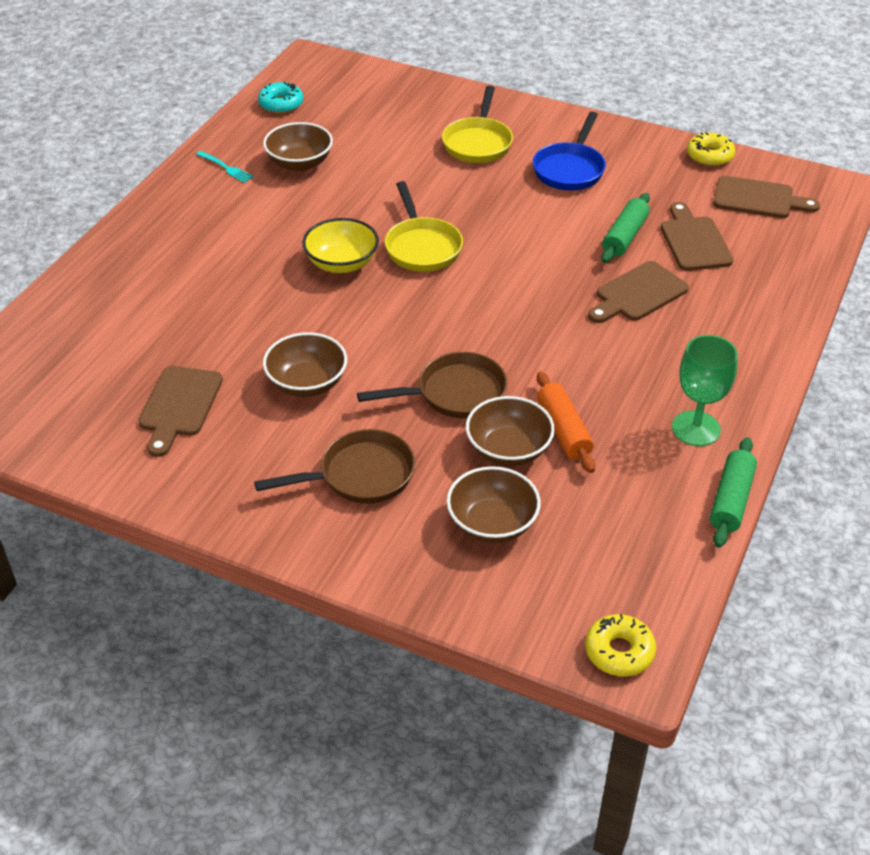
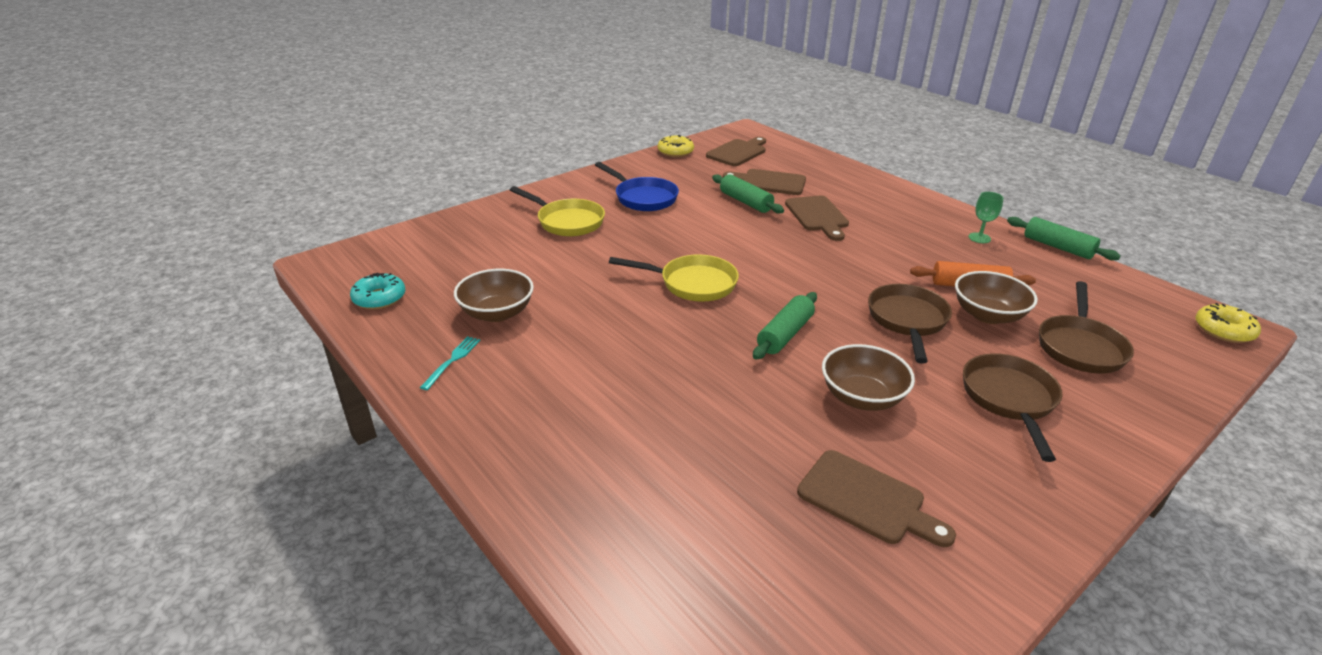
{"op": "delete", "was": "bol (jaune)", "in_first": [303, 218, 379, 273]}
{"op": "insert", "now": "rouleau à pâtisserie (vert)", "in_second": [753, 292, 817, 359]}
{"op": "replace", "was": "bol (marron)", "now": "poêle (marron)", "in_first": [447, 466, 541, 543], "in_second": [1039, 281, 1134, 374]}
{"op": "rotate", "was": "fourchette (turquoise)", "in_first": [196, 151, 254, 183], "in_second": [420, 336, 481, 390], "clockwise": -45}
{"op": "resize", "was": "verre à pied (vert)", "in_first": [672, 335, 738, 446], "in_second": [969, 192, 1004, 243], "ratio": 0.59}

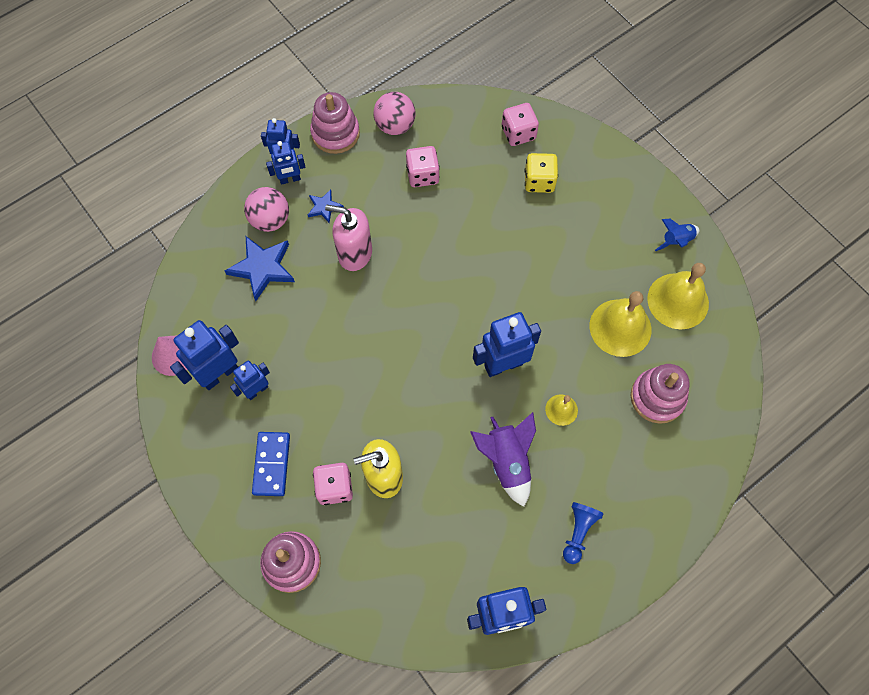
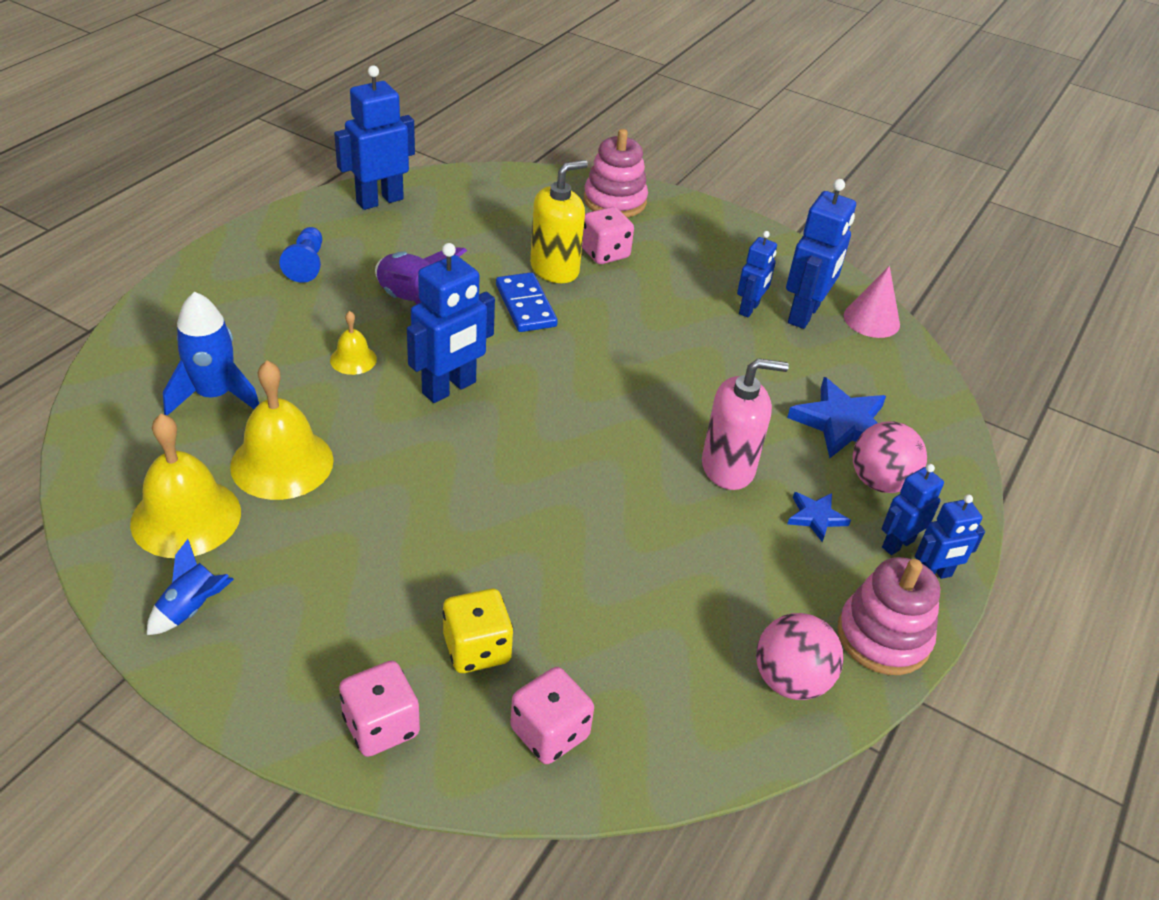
{"op": "move", "was": "domino (bleu)", "in_first": [252, 432, 290, 496], "in_second": [496, 272, 558, 332]}
{"op": "move", "was": "dé (rose)", "in_first": [406, 146, 440, 187], "in_second": [339, 661, 420, 757]}
{"op": "replace", "was": "jouet à empiler (rose)", "now": "fusée (bleu)", "in_first": [631, 364, 690, 424], "in_second": [163, 291, 259, 416]}

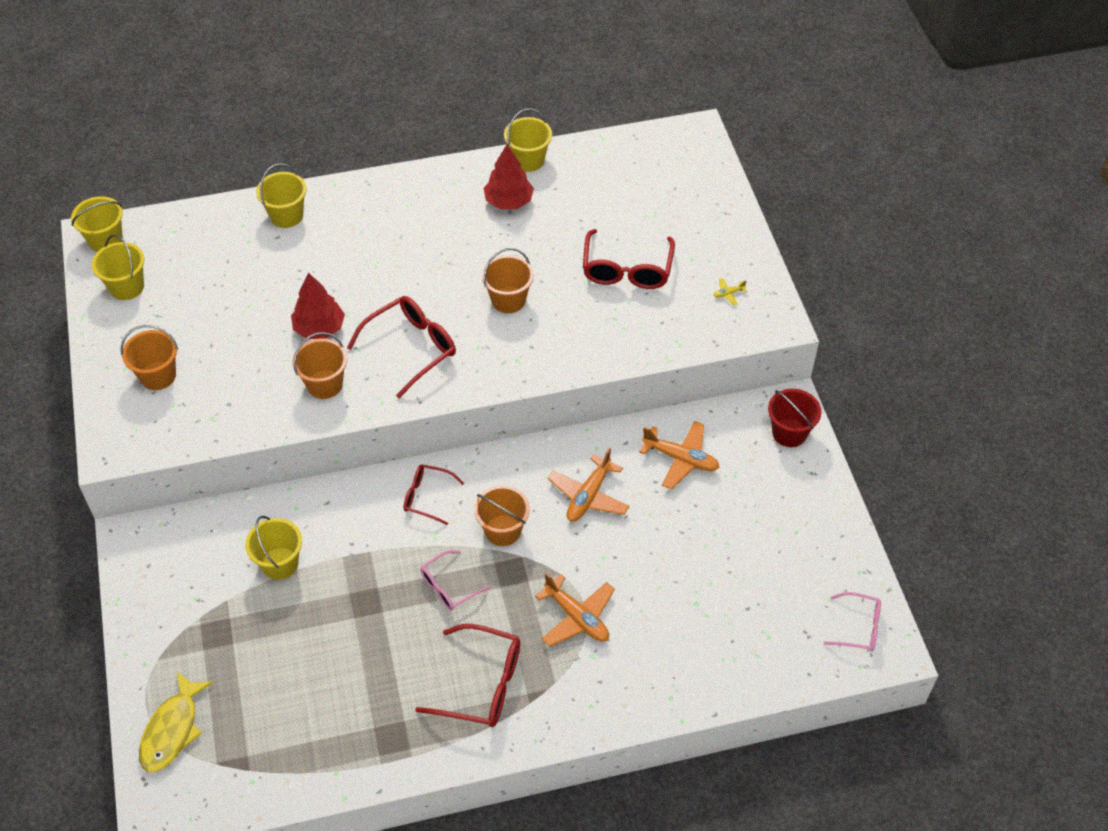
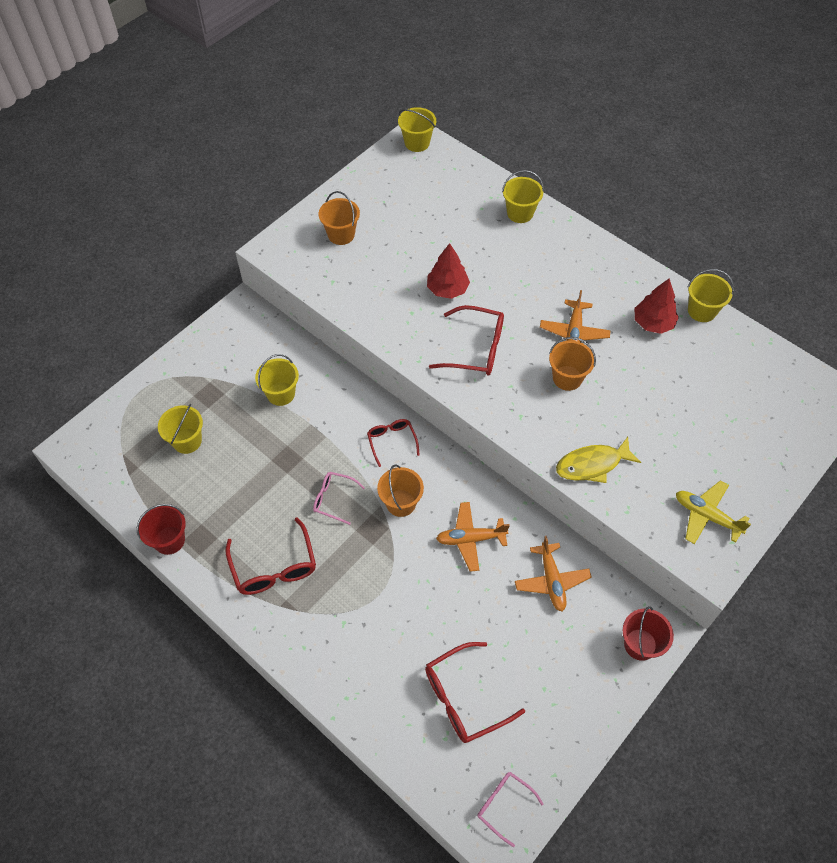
{"op": "delete", "was": "seau (orange)", "in_first": [292, 332, 347, 399]}
{"op": "insert", "now": "seau (rouge)", "in_second": [137, 504, 186, 555]}
{"op": "move", "was": "seau (jaune)", "in_first": [92, 234, 145, 300], "in_second": [158, 404, 203, 454]}
{"op": "move", "was": "poisson (jaune)", "in_first": [139, 671, 213, 772], "in_second": [556, 437, 641, 483]}
{"op": "move", "was": "avion (orange)", "in_first": [535, 572, 615, 647], "in_second": [540, 290, 611, 342]}
{"op": "move", "was": "lunettes (rouge)", "in_first": [583, 229, 675, 289], "in_second": [425, 642, 525, 743]}
{"op": "rotate", "was": "lunettes (rose)", "in_first": [824, 592, 881, 651], "in_second": [477, 772, 544, 847], "clockwise": 150}
{"op": "resize", "was": "avion (jaune)", "in_first": [713, 278, 747, 305], "in_second": [676, 480, 751, 544], "ratio": 2.28}

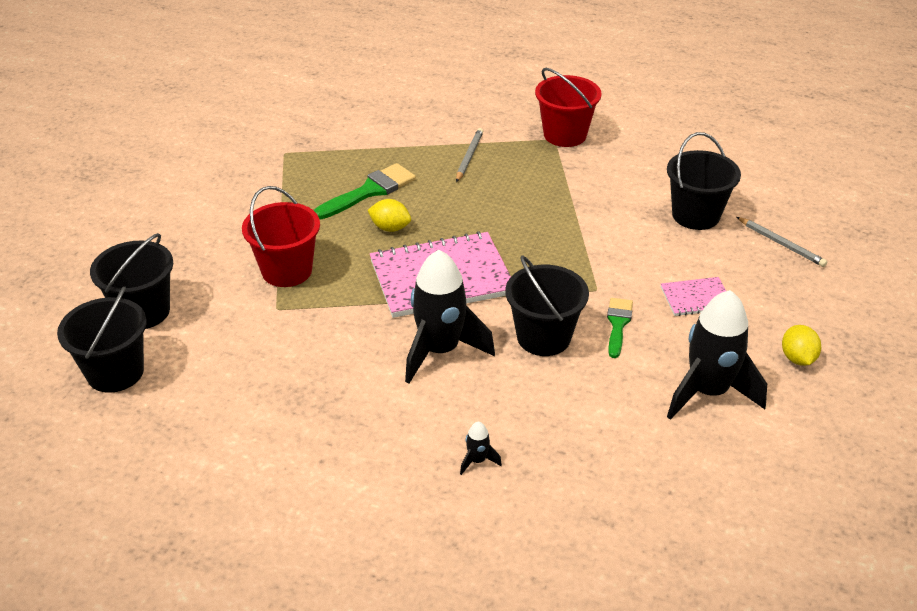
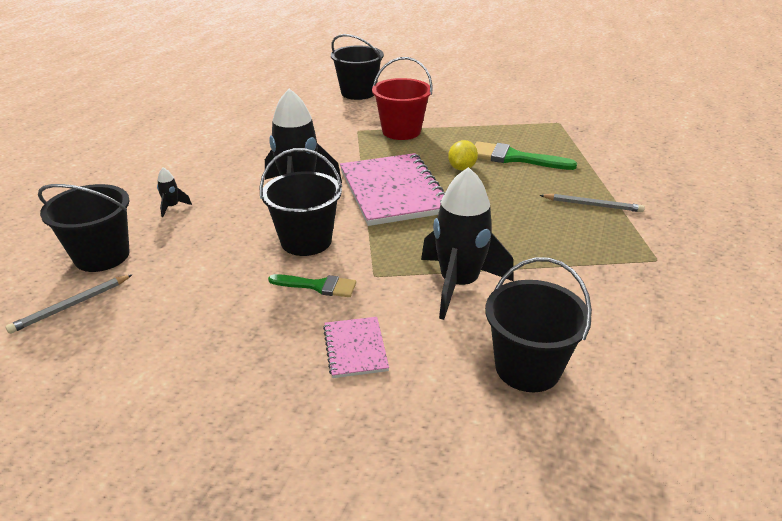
{"op": "delete", "was": "seau (rouge)", "in_first": [535, 68, 602, 147]}
{"op": "delete", "was": "citron (jaune)", "in_first": [782, 325, 821, 366]}
{"op": "move", "was": "seau (noir)", "in_first": [57, 286, 147, 393], "in_second": [38, 184, 130, 272]}
{"op": "move", "was": "fusée (noir)", "in_first": [667, 290, 767, 420], "in_second": [421, 167, 514, 320]}
{"op": "move", "was": "crayon (gris)", "in_first": [737, 217, 827, 267], "in_second": [5, 274, 133, 334]}
{"op": "rotate", "was": "pinceau (vert)", "in_first": [314, 163, 416, 220], "in_second": [475, 141, 577, 170], "clockwise": 150}

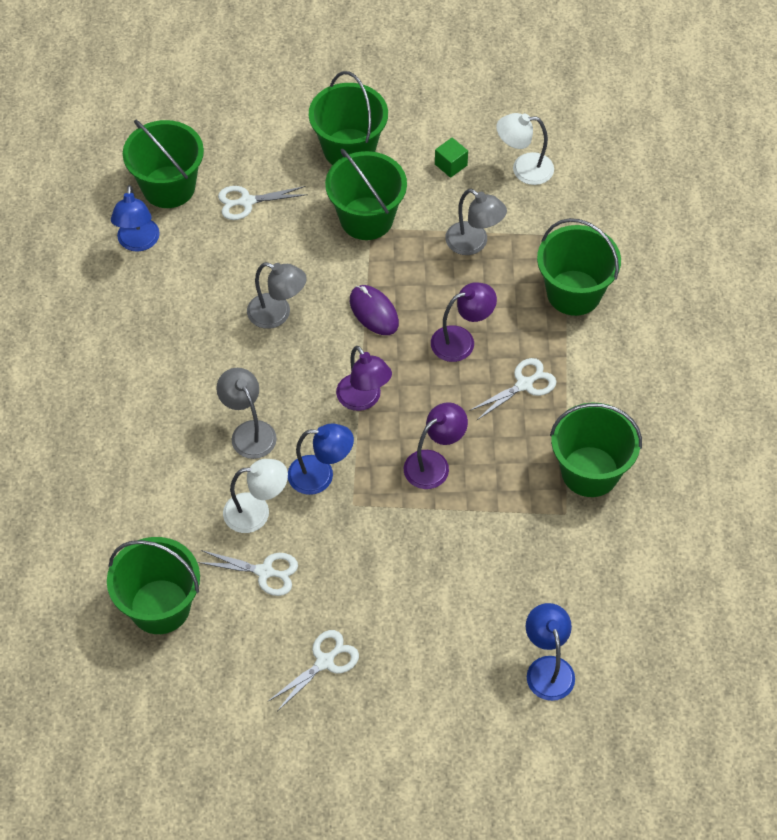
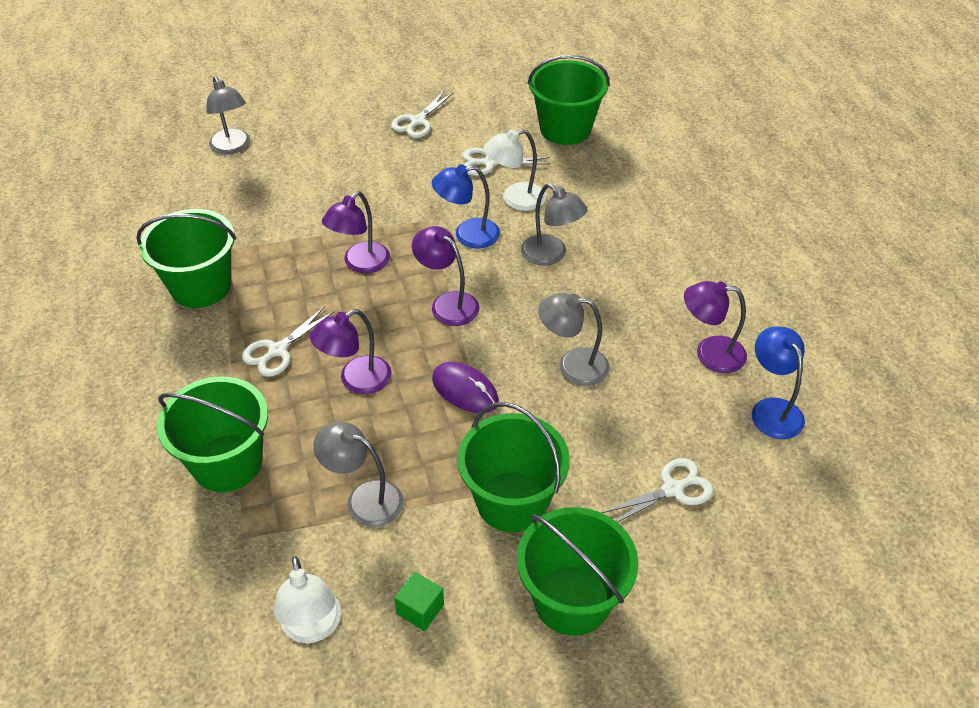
{"op": "delete", "was": "seau (vert)", "in_first": [123, 119, 204, 208]}
{"op": "insert", "now": "lampe (violet)", "in_second": [684, 281, 747, 373]}
{"op": "recolor", "was": "lampe (bleu)", "now": "lampe (gris)", "in_first": [526, 603, 575, 701], "in_second": [206, 76, 250, 155]}
{"op": "rotate", "was": "lampe (blanc)", "in_first": [496, 113, 554, 185], "in_second": [273, 556, 341, 643], "clockwise": 90}

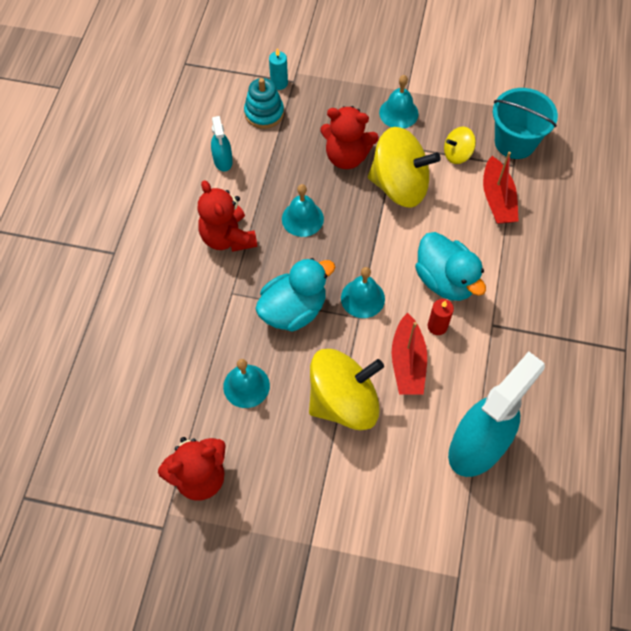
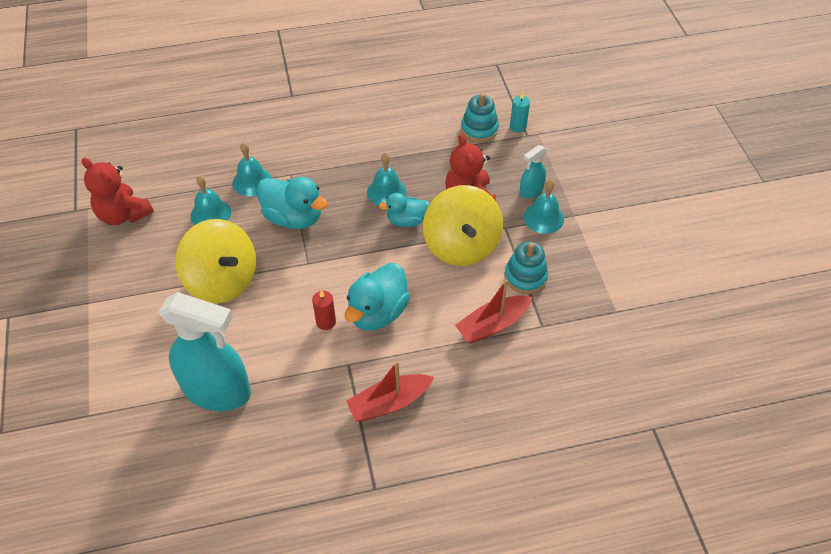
{"op": "delete", "was": "ours en peluche (rouge)", "in_first": [197, 180, 257, 252]}
{"op": "delete", "was": "seau (turquoise)", "in_first": [493, 88, 558, 159]}
{"op": "insert", "now": "canard (turquoise)", "in_second": [378, 193, 429, 227]}
{"op": "move", "was": "vaporisateur (turquoise)", "in_first": [211, 116, 233, 172], "in_second": [519, 145, 547, 198]}
{"op": "move", "was": "cloche (turquoise)", "in_first": [341, 267, 385, 318], "in_second": [233, 143, 271, 196]}
{"op": "move", "was": "bateau (rouge)", "in_first": [391, 313, 427, 395], "in_second": [346, 361, 434, 421]}
{"op": "replace", "was": "toupie (jaune)", "now": "jouet à empiler (turquoise)", "in_first": [444, 127, 476, 164], "in_second": [505, 241, 548, 294]}

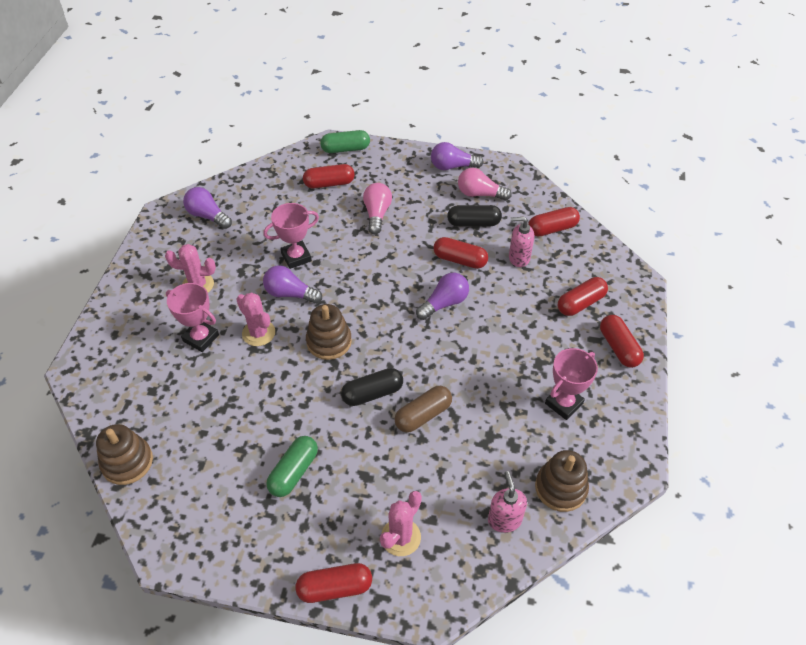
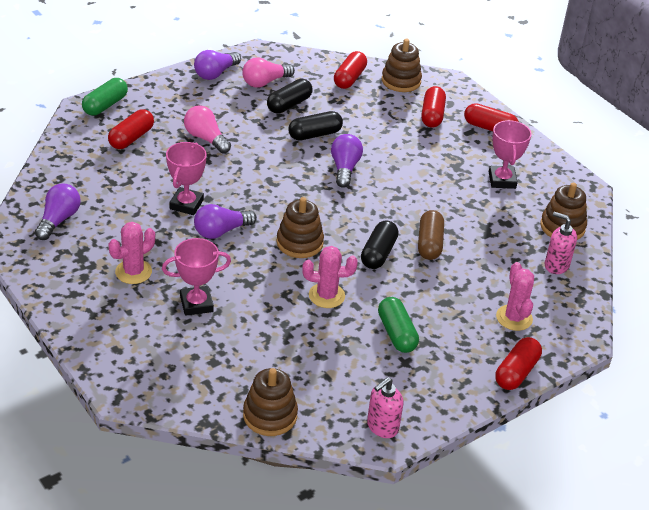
{"op": "insert", "now": "jouet à empiler (marron)", "in_second": [382, 39, 422, 92]}
{"op": "move", "was": "cactus (rose)", "in_first": [236, 292, 275, 346], "in_second": [302, 246, 358, 308]}
{"op": "move", "was": "distributeur de savon (rose)", "in_first": [509, 217, 534, 267], "in_second": [367, 377, 404, 438]}
{"op": "recolor", "was": "gélule (rouge)", "now": "gélule (noir)", "in_first": [433, 237, 488, 269], "in_second": [288, 111, 343, 141]}
{"op": "rotate", "was": "ampoule (violet)", "in_first": [183, 187, 232, 229], "in_second": [35, 183, 81, 240], "clockwise": 120}

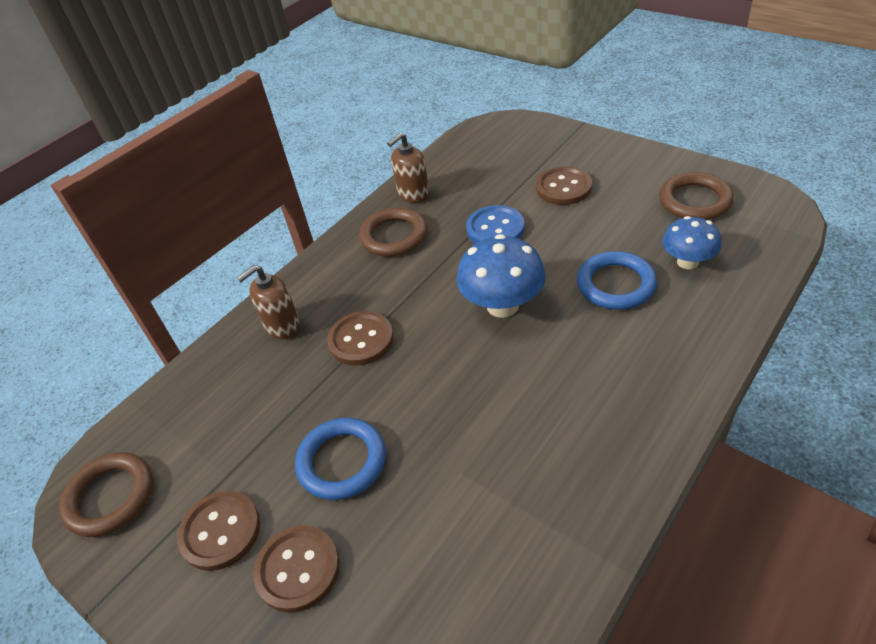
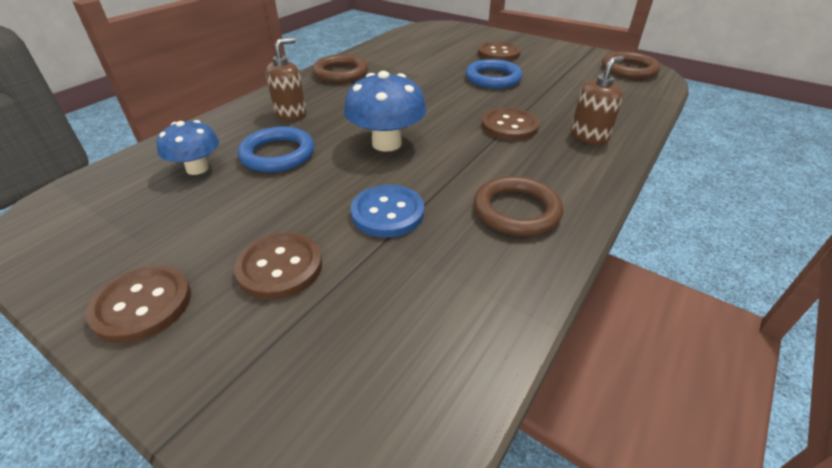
{"op": "move", "was": "bouton (marron)", "in_first": [177, 491, 260, 571], "in_second": [86, 265, 191, 343]}
{"op": "move", "was": "distributeur de savon (marron)", "in_first": [387, 132, 430, 203], "in_second": [266, 38, 307, 121]}
{"op": "move", "was": "anneau (marron)", "in_first": [659, 172, 734, 220], "in_second": [313, 54, 368, 83]}

